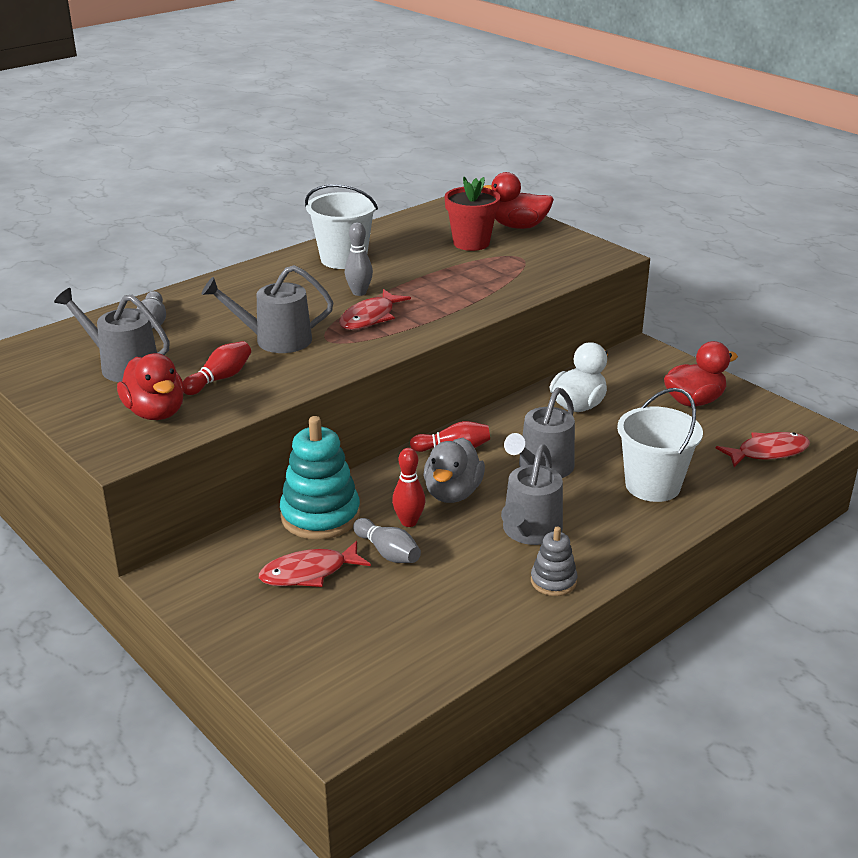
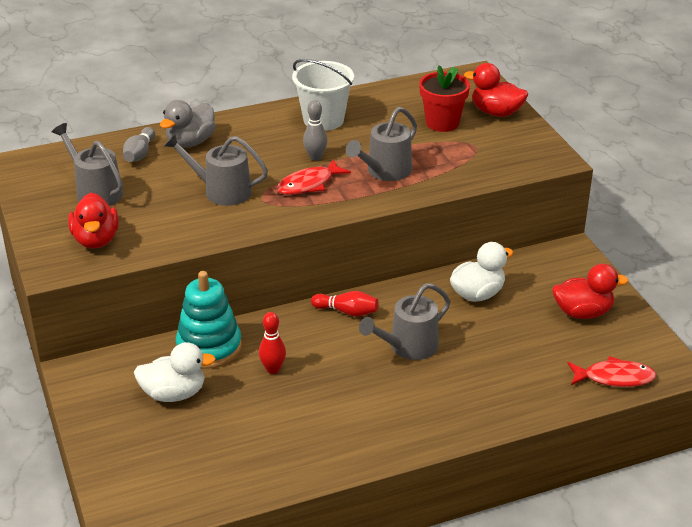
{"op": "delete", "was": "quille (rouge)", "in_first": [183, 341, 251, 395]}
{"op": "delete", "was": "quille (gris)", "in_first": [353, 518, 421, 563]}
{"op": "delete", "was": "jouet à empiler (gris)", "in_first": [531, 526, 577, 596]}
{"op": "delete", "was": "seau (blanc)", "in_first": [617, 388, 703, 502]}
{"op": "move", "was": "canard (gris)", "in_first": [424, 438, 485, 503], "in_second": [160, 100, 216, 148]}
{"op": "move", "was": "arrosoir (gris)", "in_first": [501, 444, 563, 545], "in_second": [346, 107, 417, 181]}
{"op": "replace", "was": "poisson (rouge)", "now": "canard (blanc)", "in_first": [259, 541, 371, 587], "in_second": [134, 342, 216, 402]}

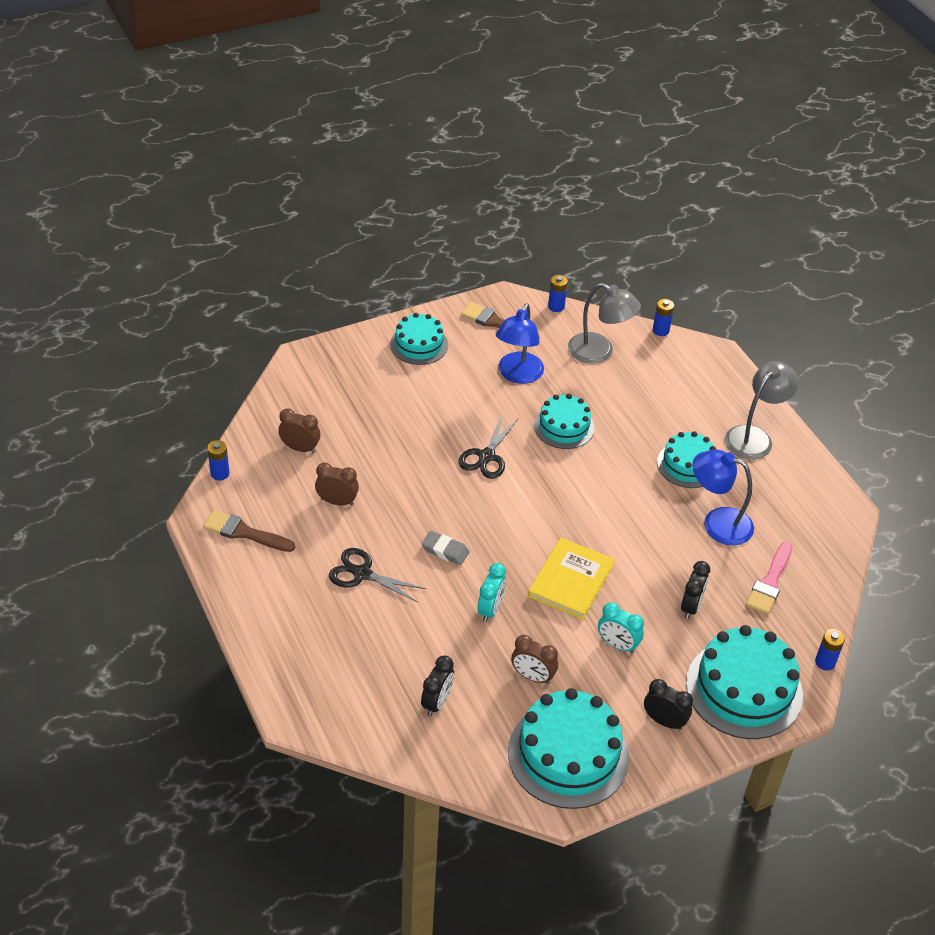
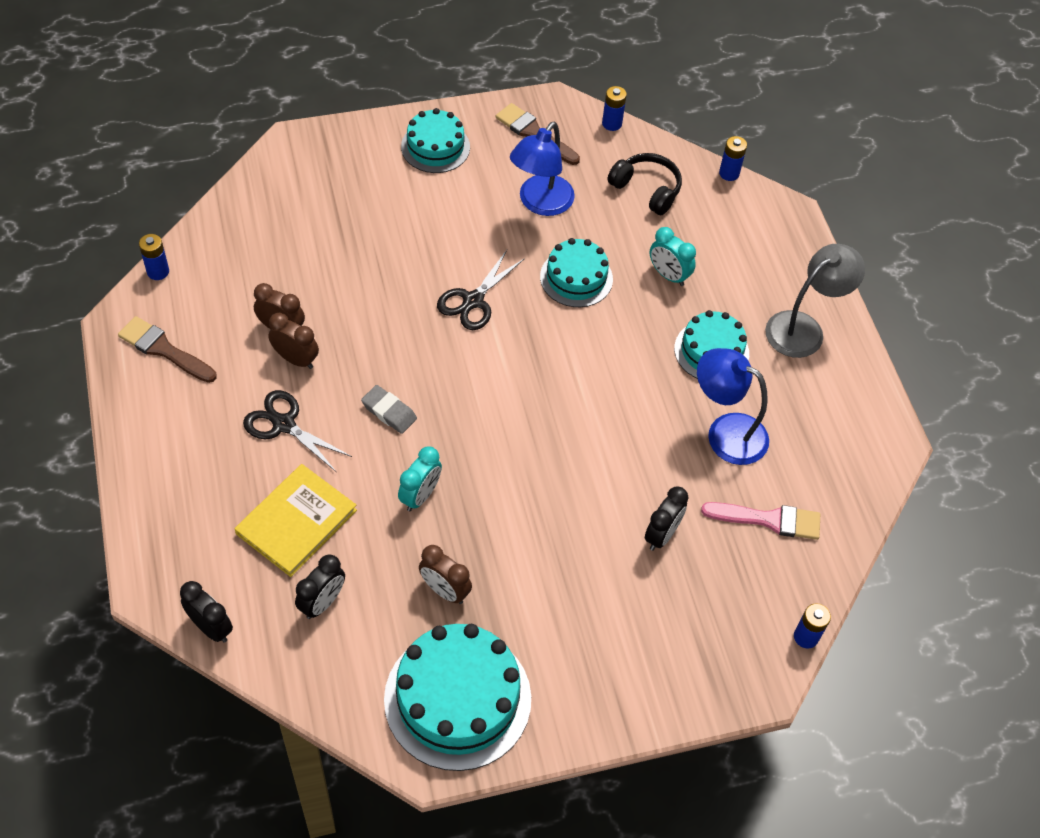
{"op": "delete", "was": "gâteau (turquoise)", "in_first": [686, 625, 803, 739]}
{"op": "move", "was": "réveil (marron)", "in_first": [278, 408, 320, 453], "in_second": [268, 313, 319, 369]}
{"op": "move", "was": "livre (jaune)", "in_first": [528, 538, 615, 620], "in_second": [235, 464, 357, 577]}
{"op": "move", "was": "réveil (turquoise)", "in_first": [598, 602, 644, 653], "in_second": [650, 227, 696, 286]}
{"op": "move", "was": "réveil (noir)", "in_first": [644, 679, 693, 730], "in_second": [180, 581, 233, 643]}
{"op": "replace", "was": "lampe (gris)", "now": "casque audio (noir)", "in_first": [568, 283, 641, 364], "in_second": [607, 153, 682, 215]}
{"op": "rotate", "was": "pinceau (rose)", "in_first": [746, 542, 793, 615], "in_second": [701, 502, 820, 540], "clockwise": -120}

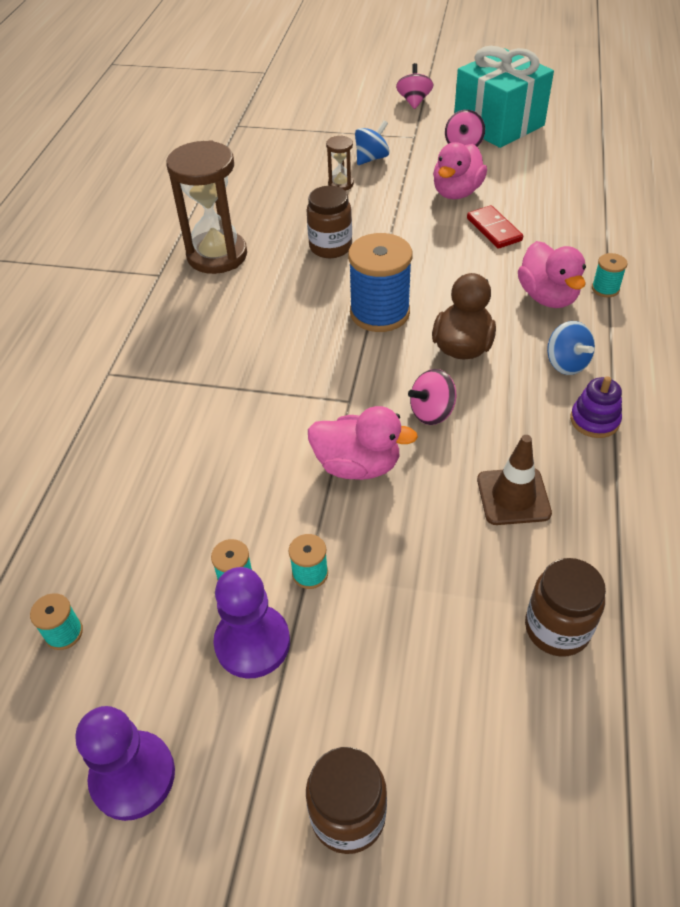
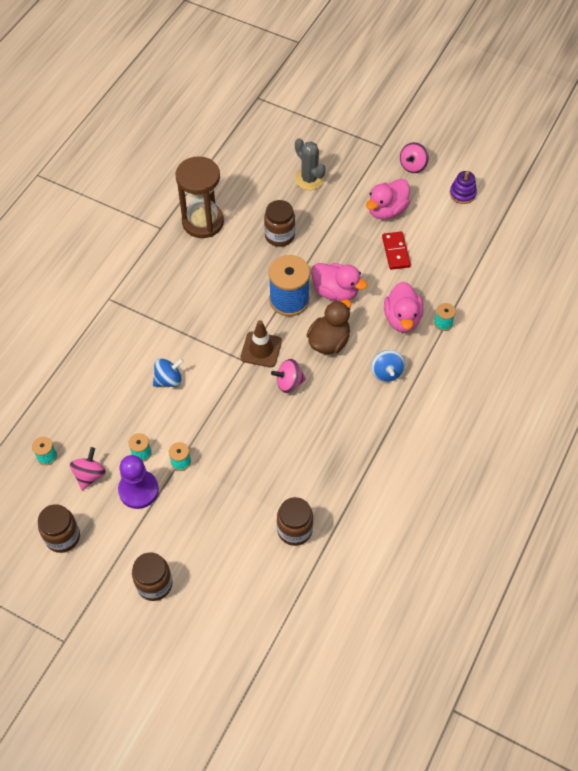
{"op": "delete", "was": "cadeau (turquoise)", "in_first": [454, 46, 554, 148]}
{"op": "move", "was": "canard (rose)", "in_first": [308, 406, 418, 480], "in_second": [311, 263, 367, 302]}
{"op": "move", "was": "toupie (bleu)", "in_first": [355, 120, 390, 165], "in_second": [153, 358, 184, 387]}
{"op": "move", "was": "toupie (rose)", "in_first": [396, 63, 434, 109], "in_second": [70, 447, 106, 490]}
{"op": "move", "was": "cône de chantier (marron)", "in_first": [477, 435, 552, 525], "in_second": [240, 320, 282, 367]}
{"op": "move", "was": "jouet à empiler (violet)", "in_first": [570, 376, 622, 438], "in_second": [450, 171, 477, 204]}
{"op": "replace", "was": "pion (violet)", "now": "bocal (marron)", "in_first": [75, 706, 175, 821], "in_second": [38, 504, 80, 553]}
{"op": "replace", "was": "sablier (marron)", "now": "cactus (gris)", "in_first": [326, 135, 354, 191], "in_second": [295, 138, 326, 190]}

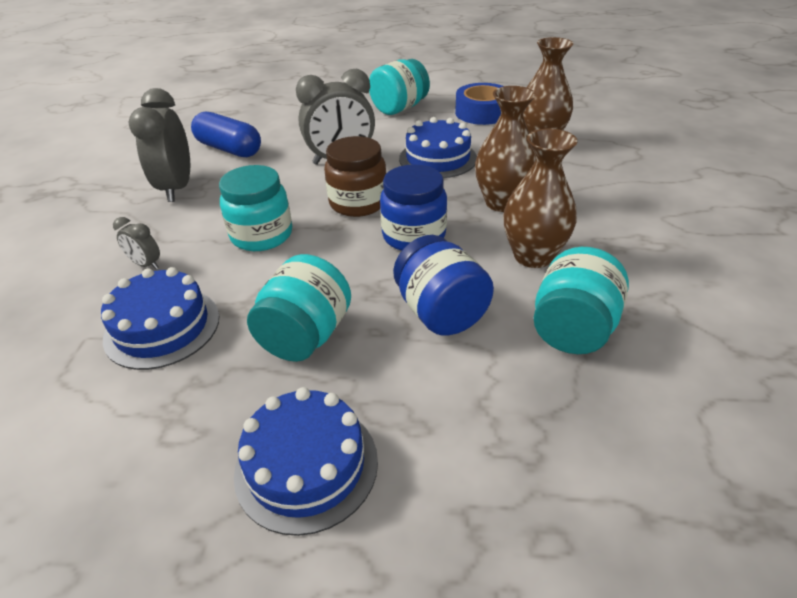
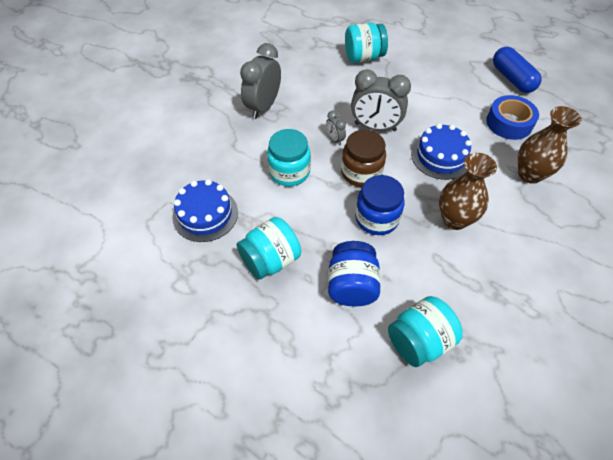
{"op": "delete", "was": "gâteau (bleu)", "in_first": [234, 387, 378, 536]}
{"op": "delete", "was": "vase (marron)", "in_first": [503, 129, 577, 268]}
{"op": "move", "was": "réveil (gris)", "in_first": [113, 217, 160, 269], "in_second": [326, 111, 346, 146]}
{"op": "move", "was": "gélule (bleu)", "in_first": [191, 112, 261, 157], "in_second": [493, 47, 542, 93]}
{"op": "move", "was": "bocal (turquoise)", "in_first": [369, 59, 430, 115], "in_second": [345, 23, 388, 63]}

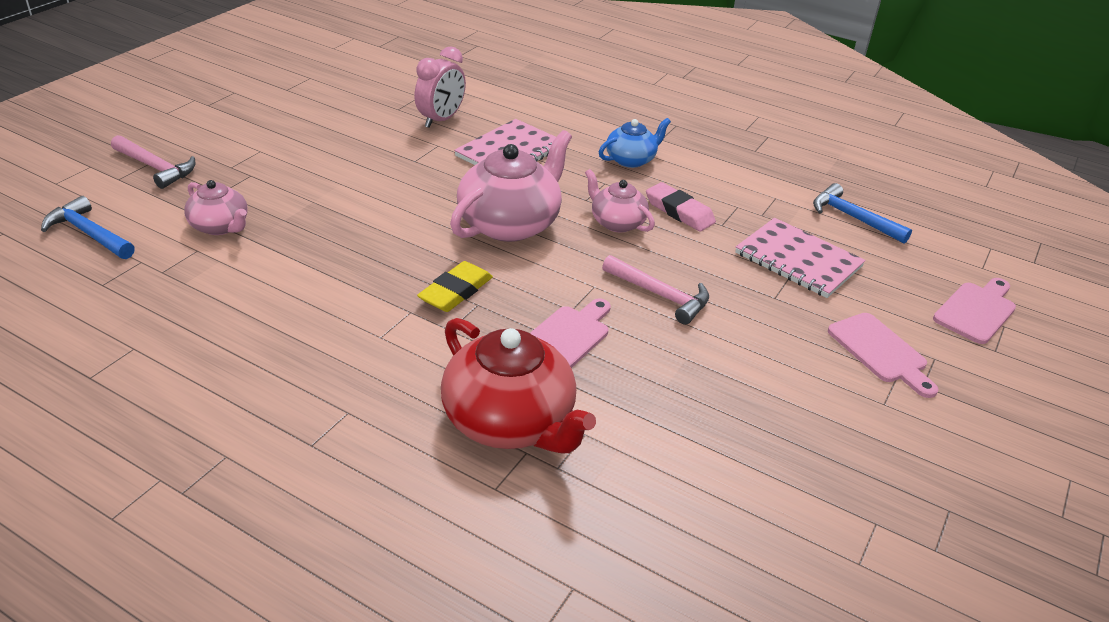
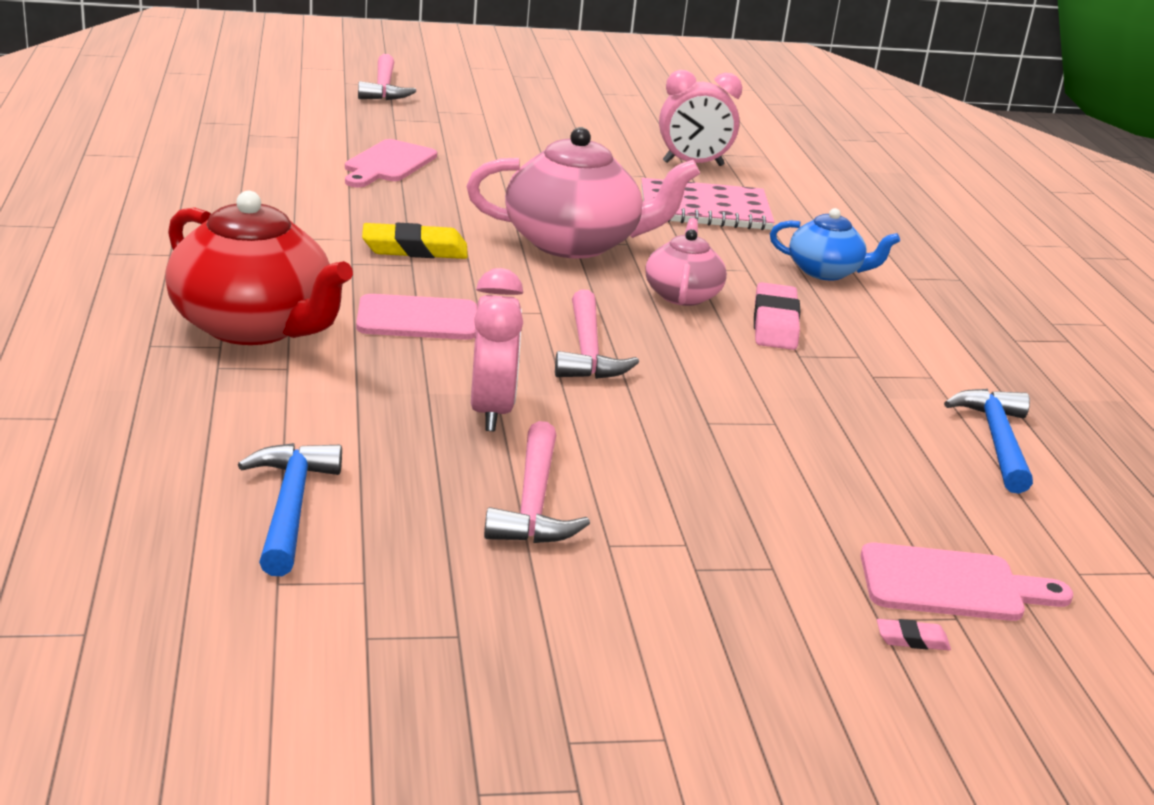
{"op": "delete", "was": "théière (rose)", "in_first": [184, 180, 248, 235]}
{"op": "delete", "was": "carnet (rose)", "in_first": [735, 218, 866, 298]}
{"op": "insert", "now": "réveil (rose)", "in_second": [471, 268, 523, 431]}
{"op": "insert", "now": "marteau (rose)", "in_second": [484, 421, 590, 543]}
{"op": "insert", "now": "gomme (rose)", "in_second": [877, 619, 951, 650]}
{"op": "move", "was": "marteau (bleu)", "in_first": [41, 196, 135, 259], "in_second": [238, 443, 342, 576]}
{"op": "move", "was": "planche à découper (rose)", "in_first": [828, 313, 939, 398], "in_second": [345, 139, 437, 187]}
{"op": "rotate", "was": "théière (rouge)", "in_first": [441, 318, 596, 454], "in_second": [165, 191, 353, 345], "clockwise": -60}

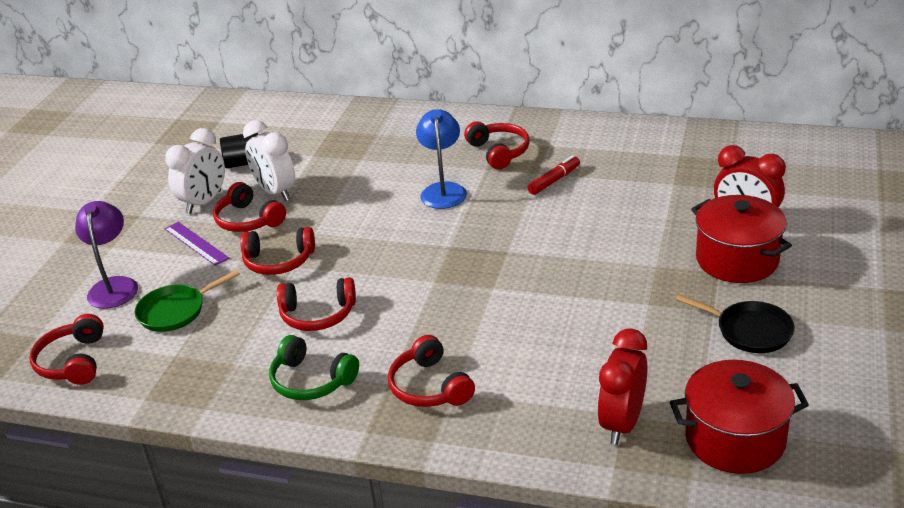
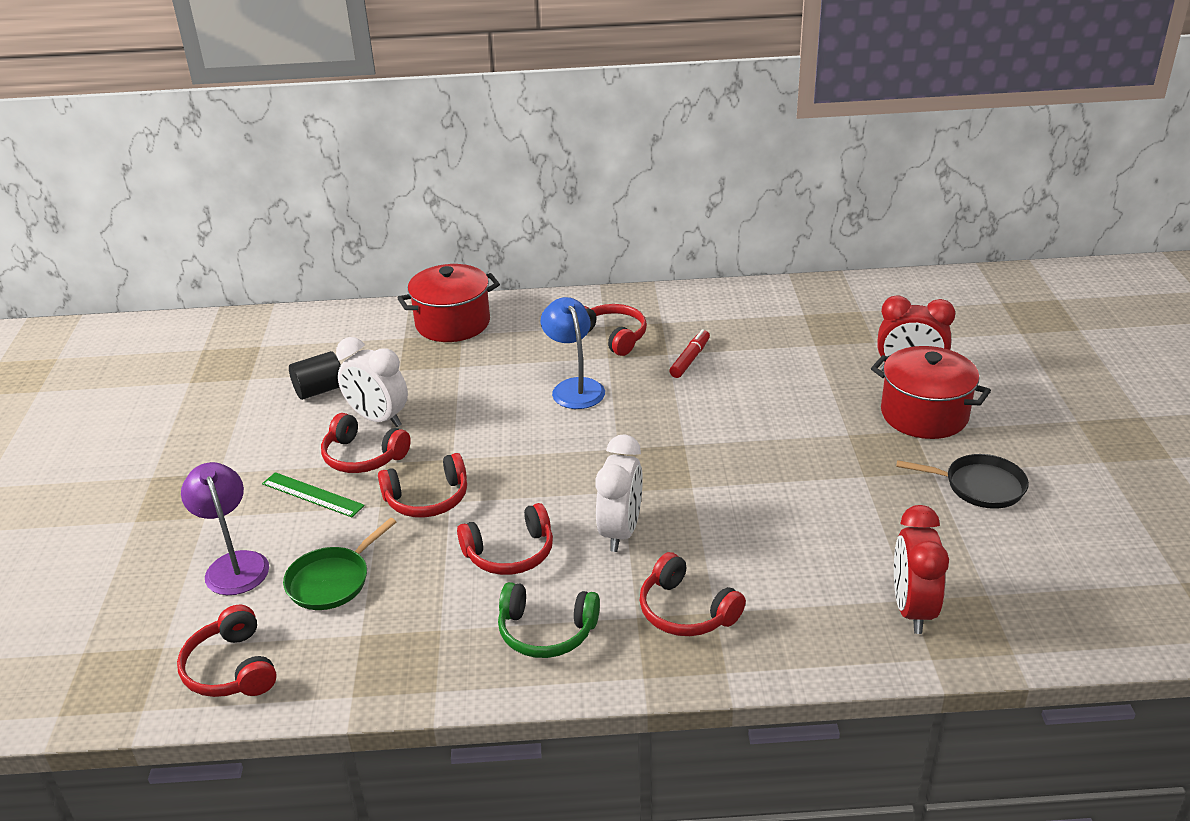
{"op": "move", "was": "réveil (blanc)", "in_first": [165, 128, 225, 214], "in_second": [595, 435, 643, 552]}
{"op": "move", "was": "marmite (rouge)", "in_first": [670, 360, 809, 474], "in_second": [398, 264, 500, 342]}
{"op": "recolor", "was": "règle (violet)", "now": "règle (vert)", "in_first": [165, 222, 229, 266], "in_second": [262, 472, 365, 517]}

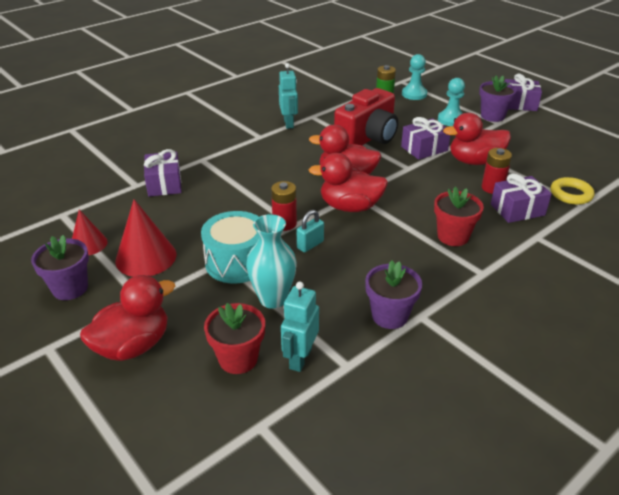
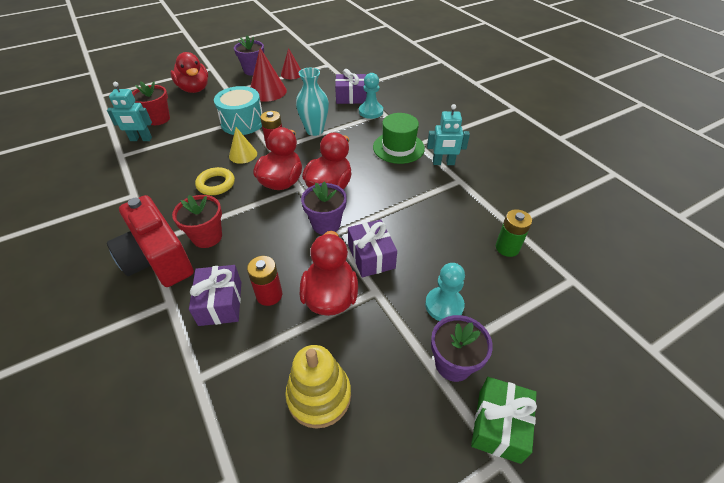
{"op": "insert", "now": "jouet à empiler (jaune)", "in_second": [285, 345, 351, 429]}
{"op": "insert", "now": "chapeau (vert)", "in_second": [373, 113, 425, 164]}
{"op": "move", "was": "vase (turquoise)", "in_first": [246, 214, 297, 309], "in_second": [296, 68, 329, 136]}
{"op": "move", "was": "appareil photo (rouge)", "in_first": [334, 88, 398, 145], "in_second": [107, 195, 194, 287]}
{"op": "move", "was": "pot de fleurs (violet)", "in_first": [365, 260, 422, 329], "in_second": [301, 182, 347, 235]}
{"op": "move", "was": "pion (turquoise)", "in_first": [402, 54, 427, 100], "in_second": [359, 73, 383, 119]}
{"op": "move", "was": "anneau (jaune)", "in_first": [551, 177, 594, 205], "in_second": [195, 167, 235, 195]}
{"op": "replace", "was": "cadenas (turquoise)", "now": "cône (jaune)", "in_first": [297, 210, 324, 253], "in_second": [229, 127, 257, 164]}
{"op": "recolor", "was": "cadeau (violet)", "now": "cadeau (vert)", "in_first": [505, 74, 542, 111], "in_second": [471, 377, 537, 464]}
{"op": "rotate", "was": "robot (turquoise)", "in_first": [281, 282, 319, 372], "in_second": [107, 82, 152, 141], "clockwise": 150}

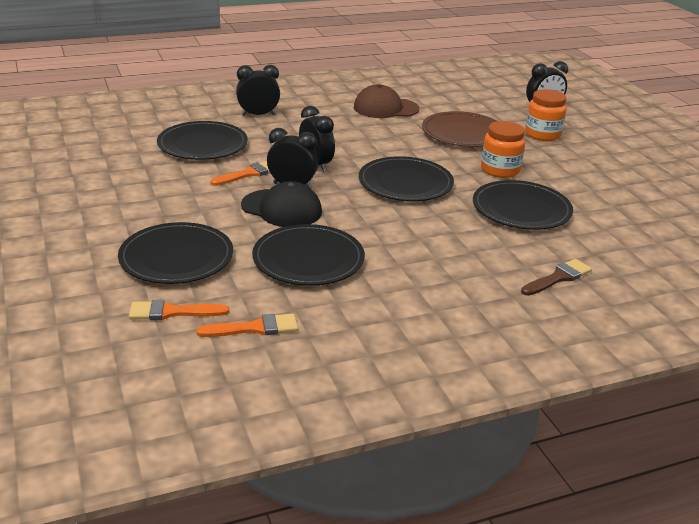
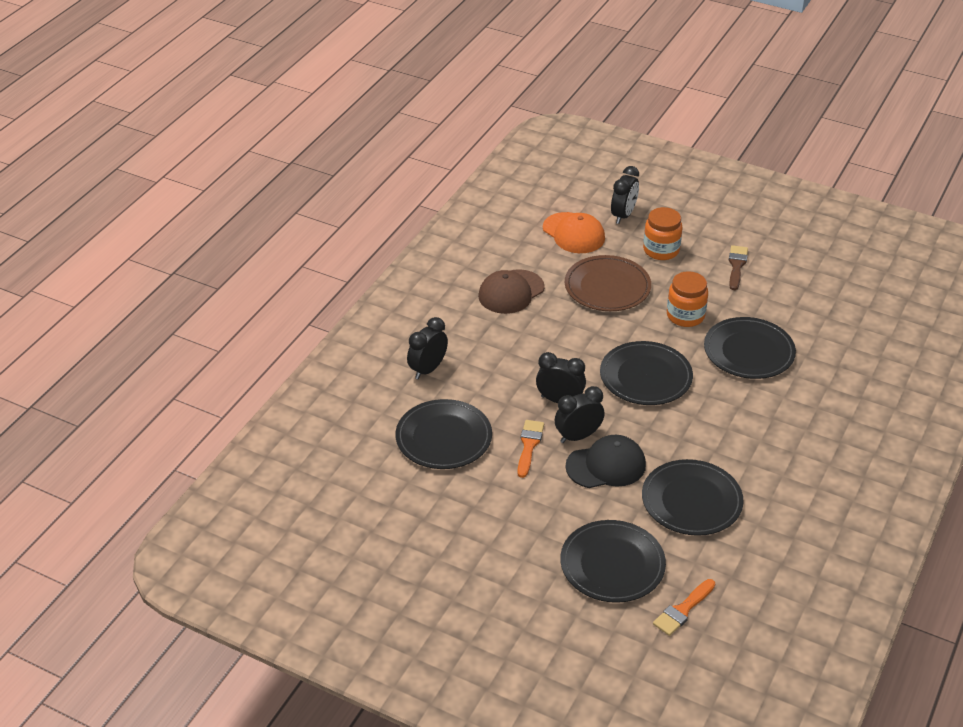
{"op": "delete", "was": "pinceau (orange)", "in_first": [196, 314, 298, 337]}
{"op": "insert", "now": "casquette (orange)", "in_second": [543, 212, 605, 253]}
{"op": "move", "was": "pinceau (marron)", "in_first": [521, 259, 592, 296], "in_second": [729, 245, 748, 290]}

